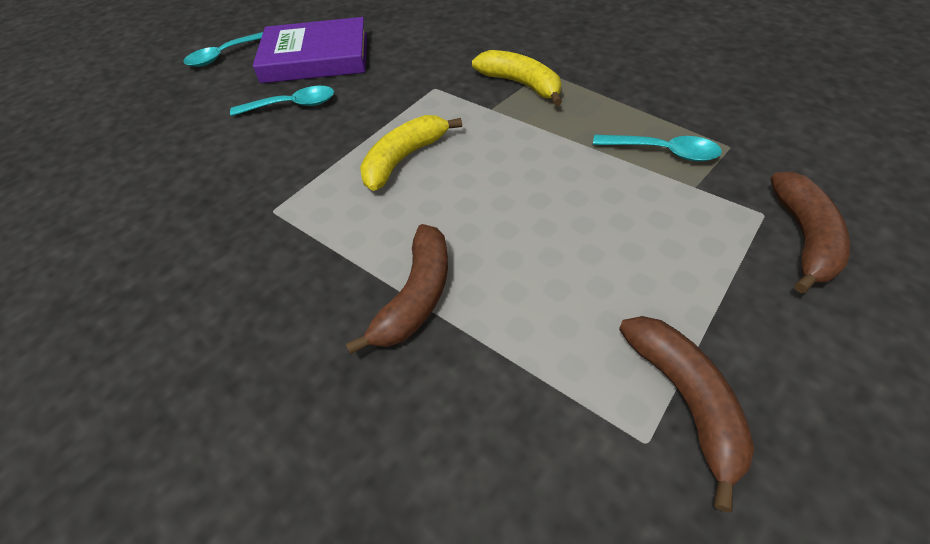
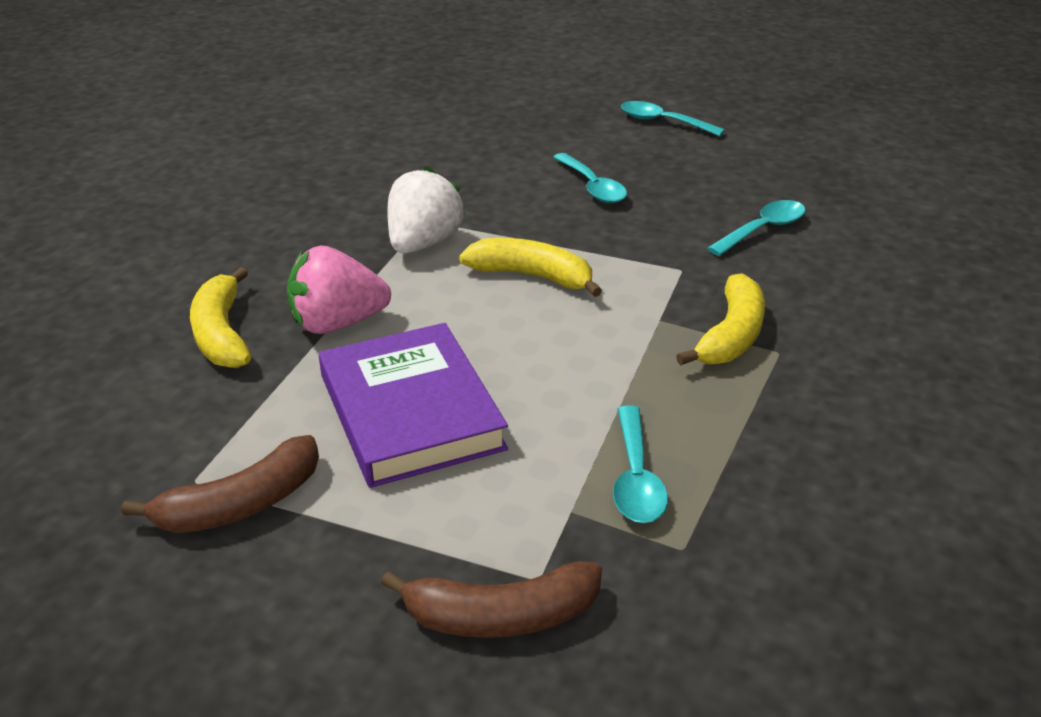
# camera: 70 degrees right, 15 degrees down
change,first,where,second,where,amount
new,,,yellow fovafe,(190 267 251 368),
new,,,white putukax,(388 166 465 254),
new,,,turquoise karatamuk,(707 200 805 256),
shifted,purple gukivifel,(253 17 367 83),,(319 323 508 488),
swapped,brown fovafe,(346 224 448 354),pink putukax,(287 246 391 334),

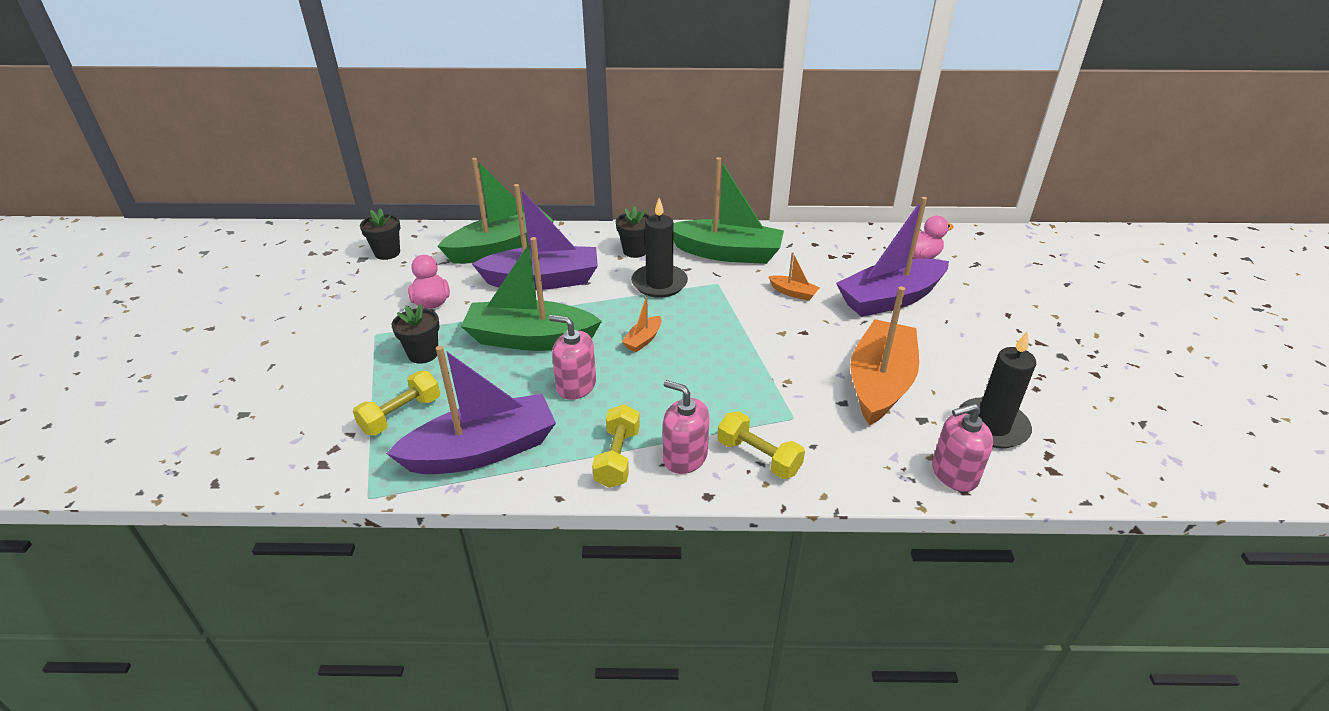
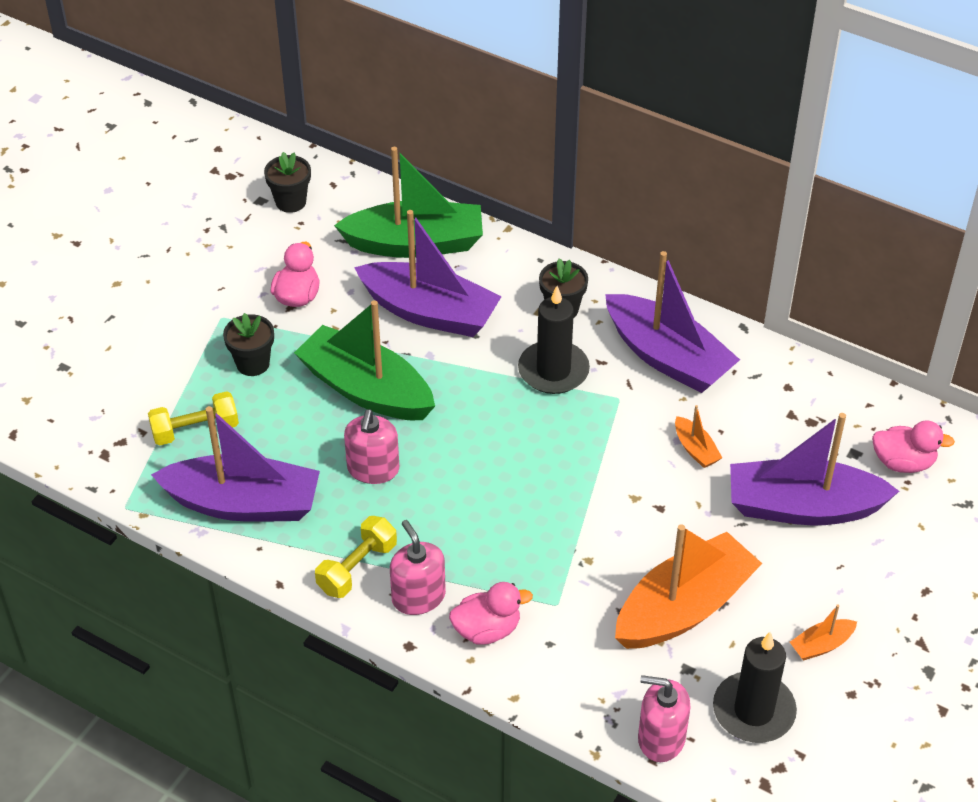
# camera: 30 degrees right, 10 degrees up
change,first,where,second,where,amount
shifted,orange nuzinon,(622 296 661 352),,(790 605 857 661),
swapped,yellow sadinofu,(717 411 805 479),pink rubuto,(449 582 533 645),
repainted,green nuzinon,(673 157 784 264),purple nuzinon,(605 251 740 393),
rotated,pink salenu,(549 315 596 400),,(344 409 399 484),135 degrees counterclockwise

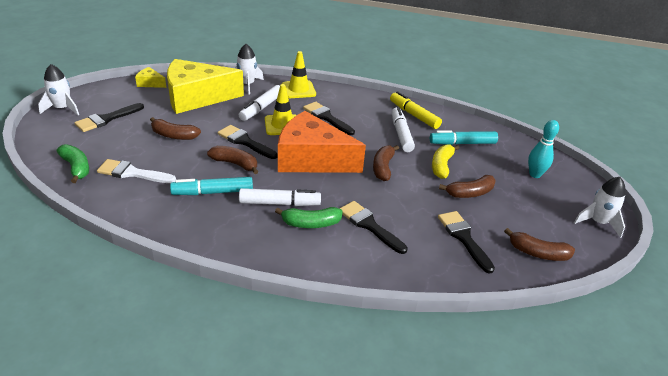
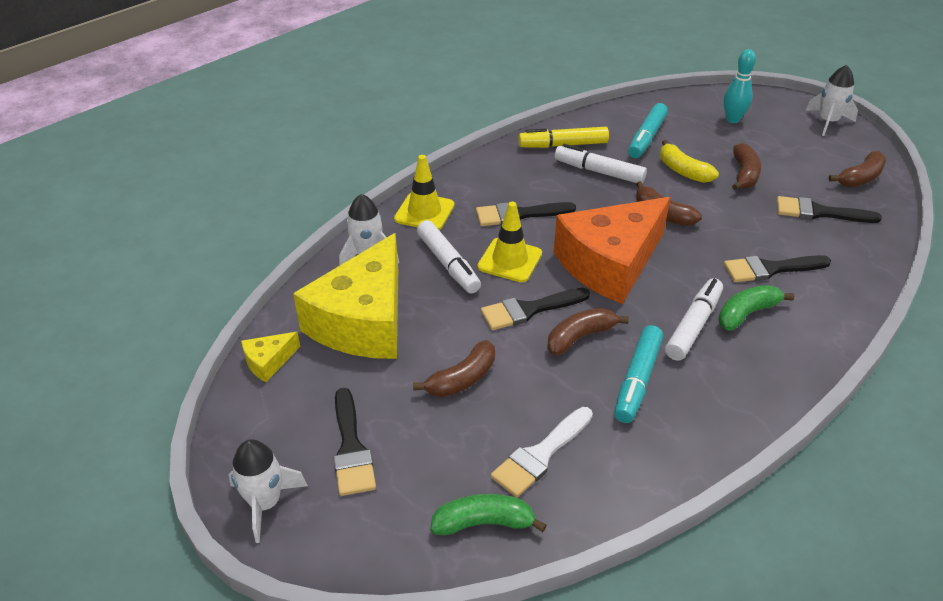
# camera: 55 degrees left, 5 degrees up
change,first,where,second,where,amount
rotated,green fovafe,(275 207 343 228),,(718 285 794 331),150 degrees counterclockwise

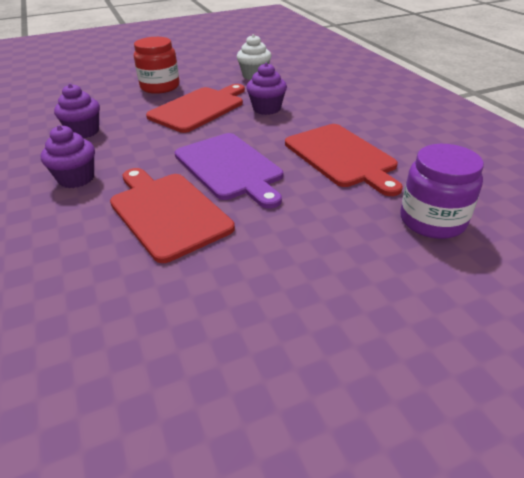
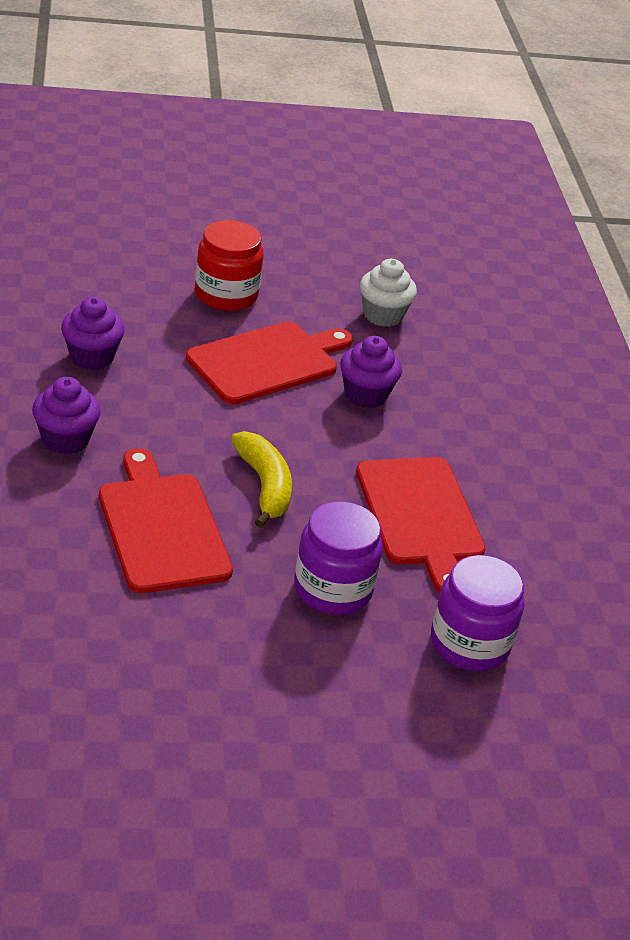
# camera: 10 degrees right, 0 degrees up
change,first,where,second,where,amount
new,,,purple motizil,(294 501 383 615),
swapped,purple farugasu,(175 133 283 209),yellow fovafe,(231 431 292 528),

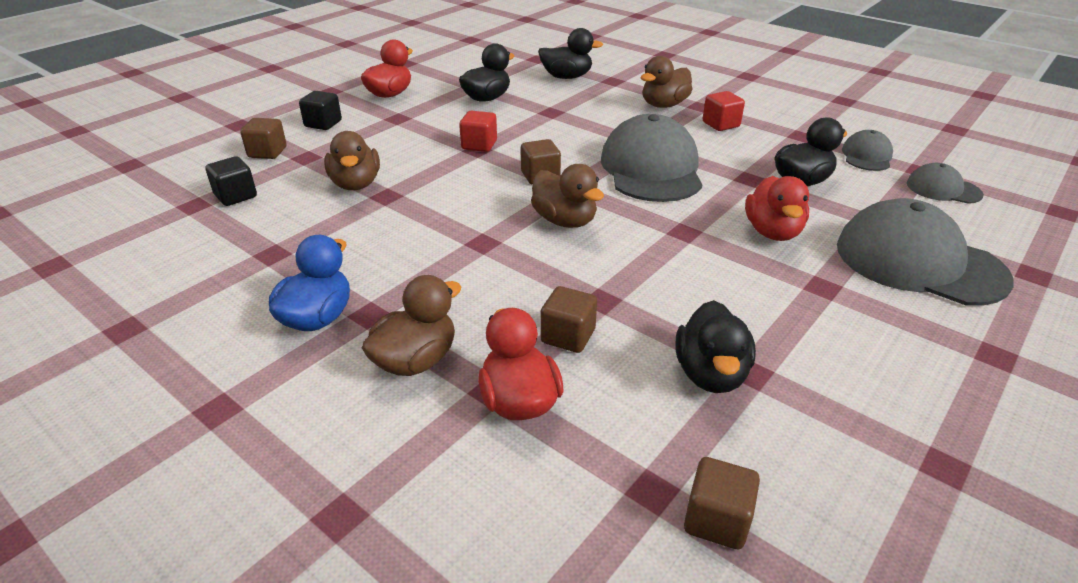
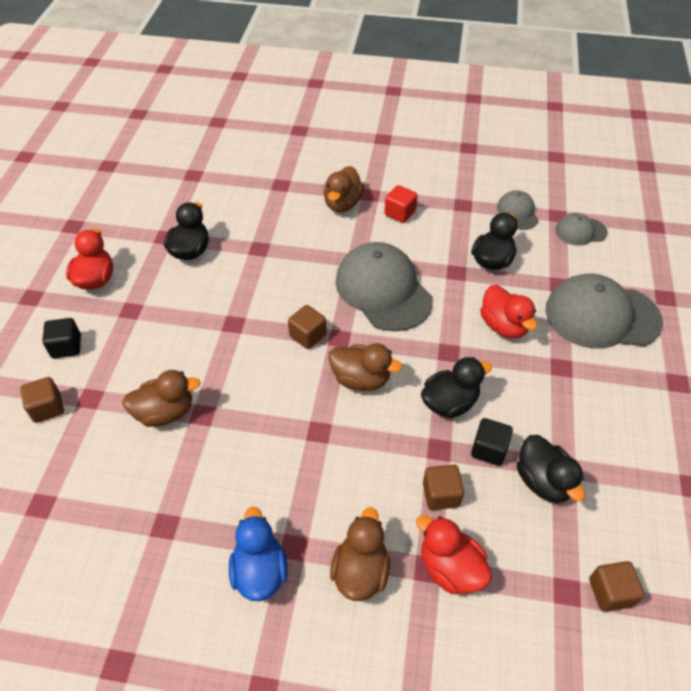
# camera: 30 degrees left, 15 degrees up
change,first,where,second,where,amount
gone,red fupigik,(459 111 497 152),,,
shifted,black fupigik,(205 156 257 206),,(471 418 513 466),
shifted,black rubuto,(538 28 603 79),,(421 357 492 418),
rotated,brown rubuto,(324 131 380 190),,(122 370 201 427),60 degrees counterclockwise

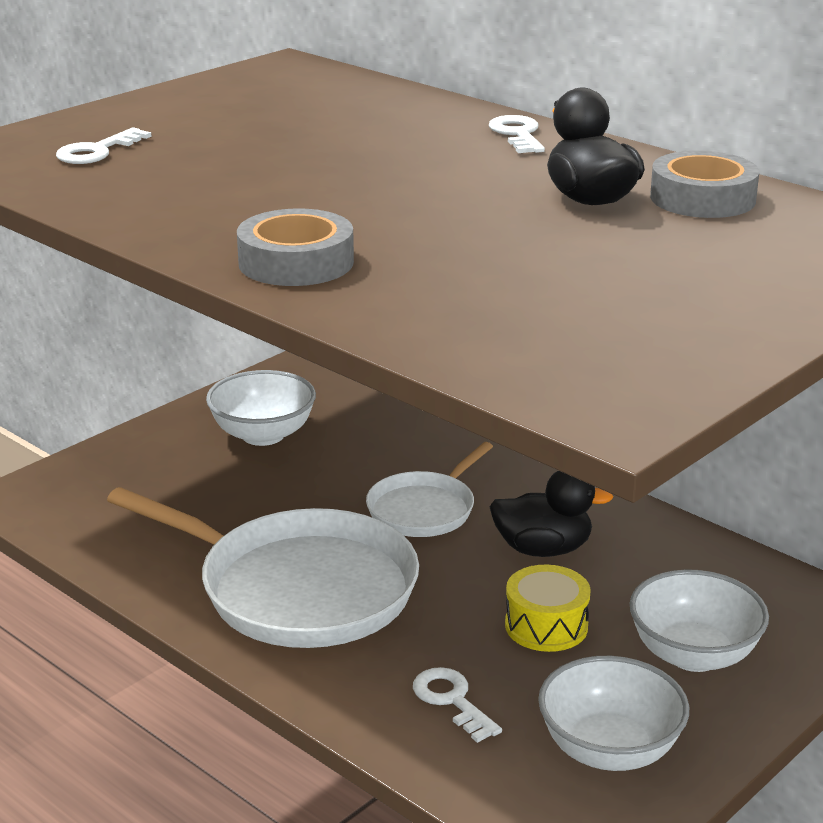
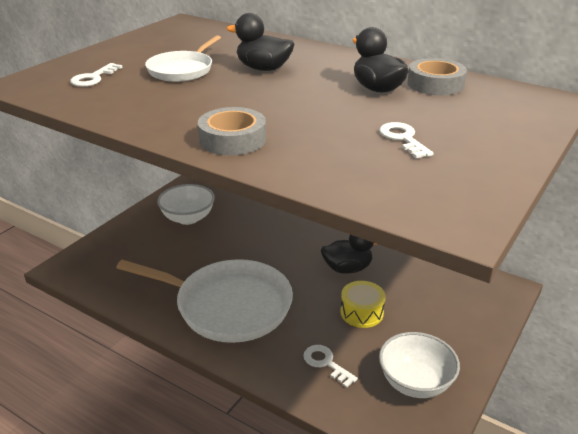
# camera: 10 degrees left, 5 degrees up
change,first,where,second,where,amount
gone,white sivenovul,(630 569 769 672),,,
new,,,black rubuto,(227 13 294 71),
shifted,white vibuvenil,(366 442 493 537),,(145 35 221 82),
shifted,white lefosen,(489 115 545 153),,(379 122 434 158),

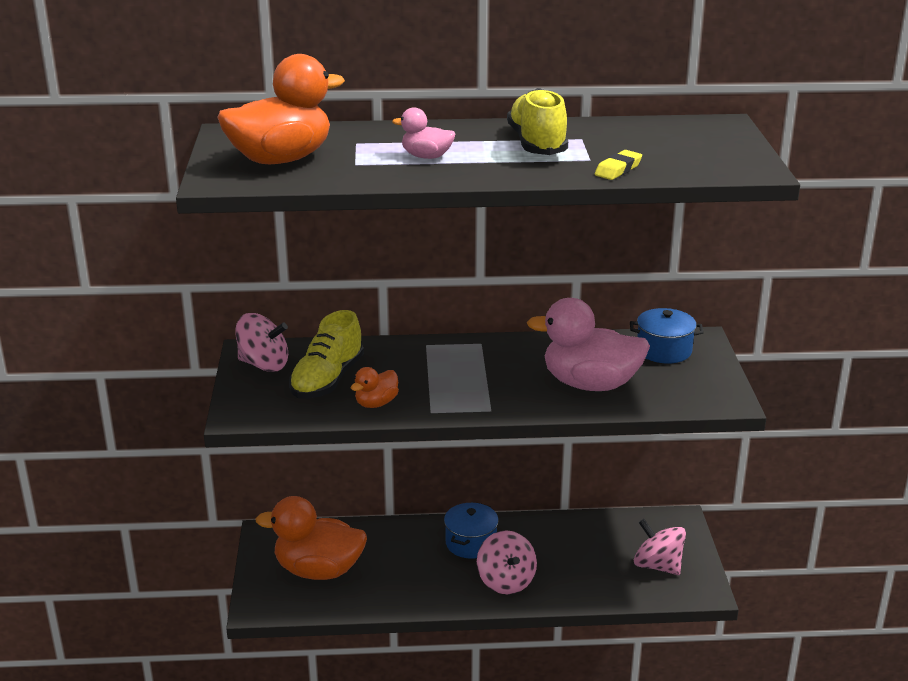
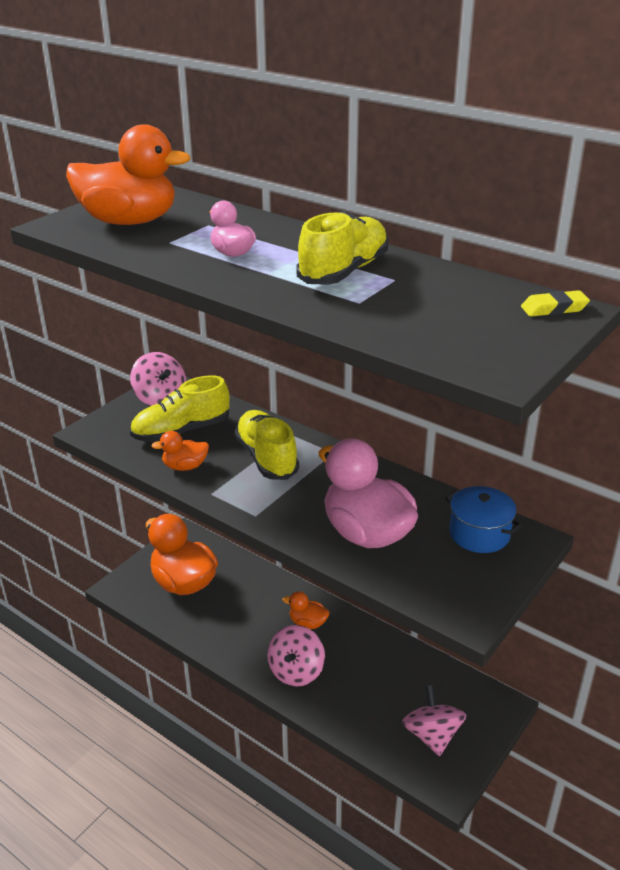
# camera: 40 degrees right, 5 degrees up
change,first,where,second,where,amount
new,,,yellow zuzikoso,(235 410 299 480),
shifted,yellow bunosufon,(595 150 642 180),,(521 290 590 317),
swapped,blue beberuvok,(444 503 499 559),orange rubuto,(283 591 329 629),

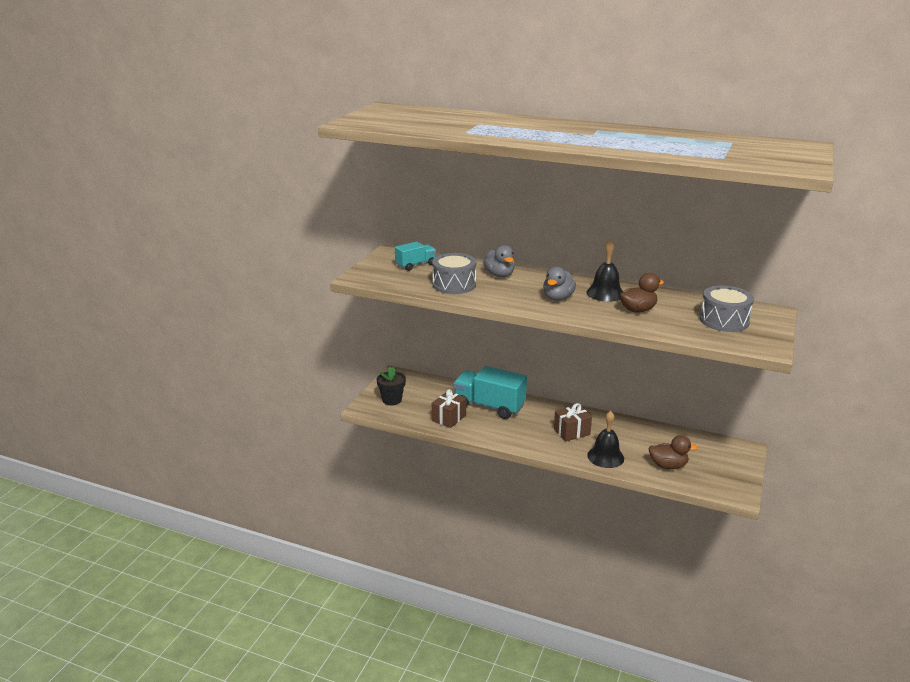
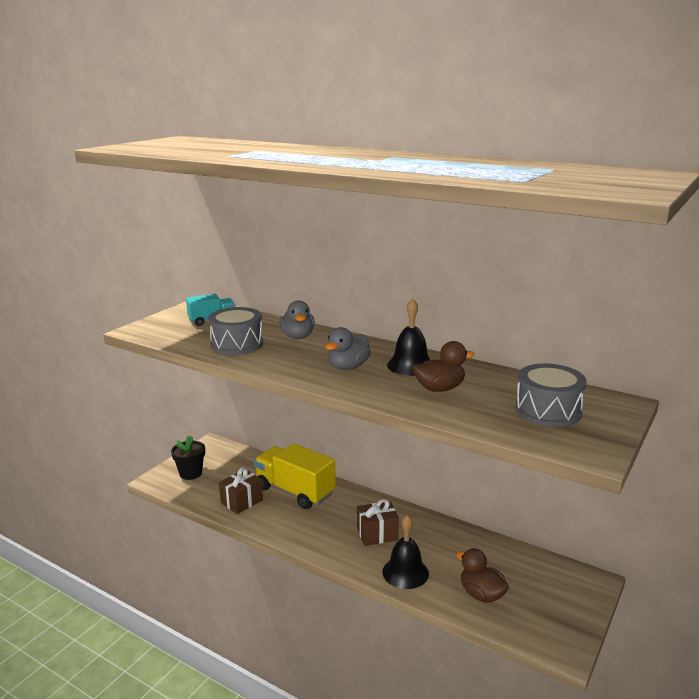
# camera: 10 degrees right, 5 degrees down
change,first,where,second,where,amount
repainted,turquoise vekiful,(453 366 527 419),yellow vekiful,(254 443 336 509),
rotated,brown rubuto,(649 435 698 469),,(456 548 509 603),150 degrees counterclockwise

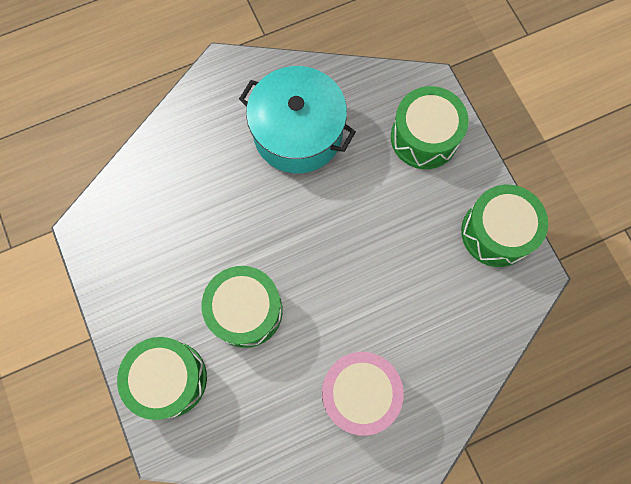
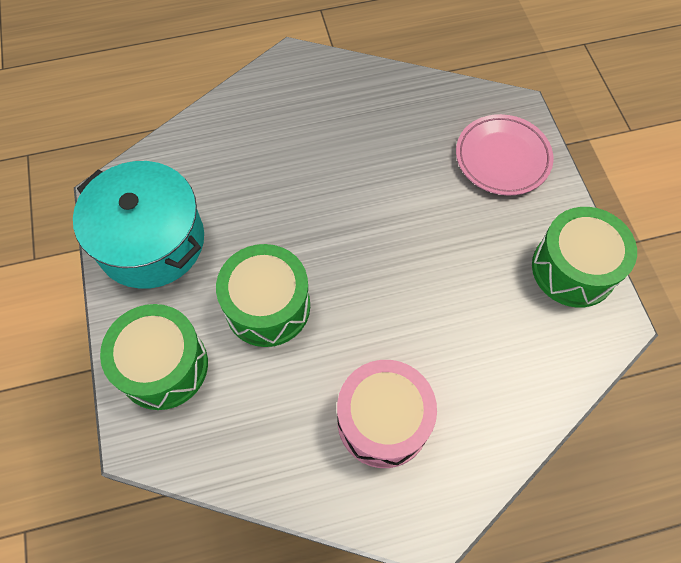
# camera: 10 degrees right, 10 degrees down
change,first,where,second,where,amount
shifted,turquoise beberuvok,(239 66 356 173),,(73 161 204 289),
swapped,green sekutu,(391 86 469 169),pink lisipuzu,(456 114 553 196),

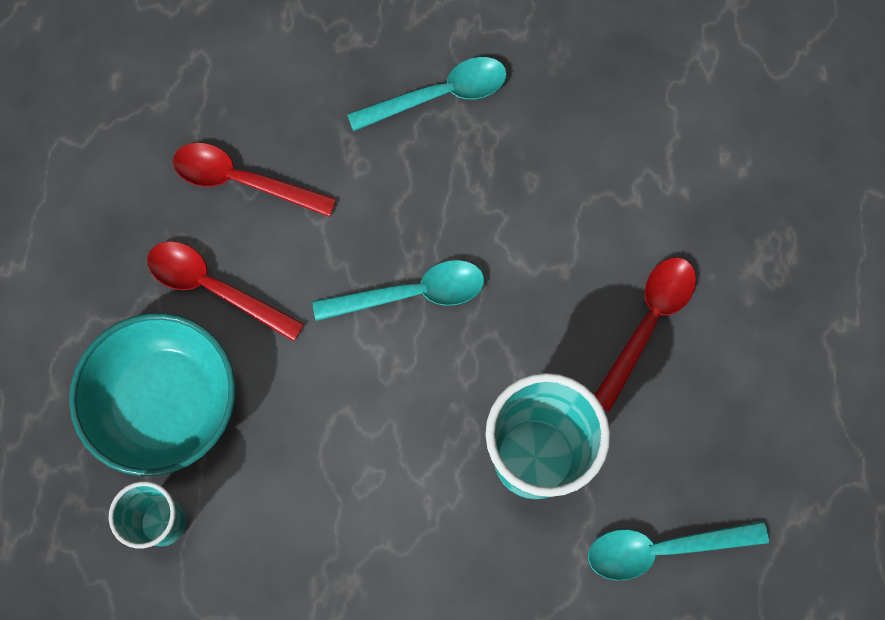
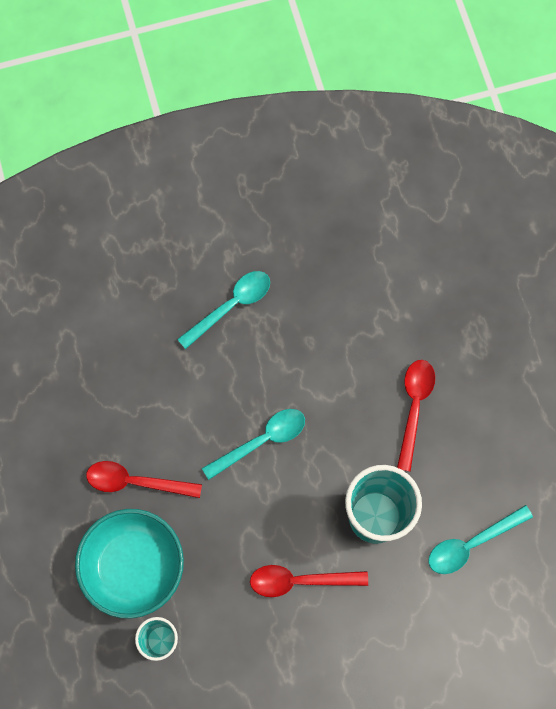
# camera: 20 degrees left, 0 degrees up
change,first,where,second,where,amount
shifted,red karatamuk,(173 143 336 217),,(250 565 368 597),

